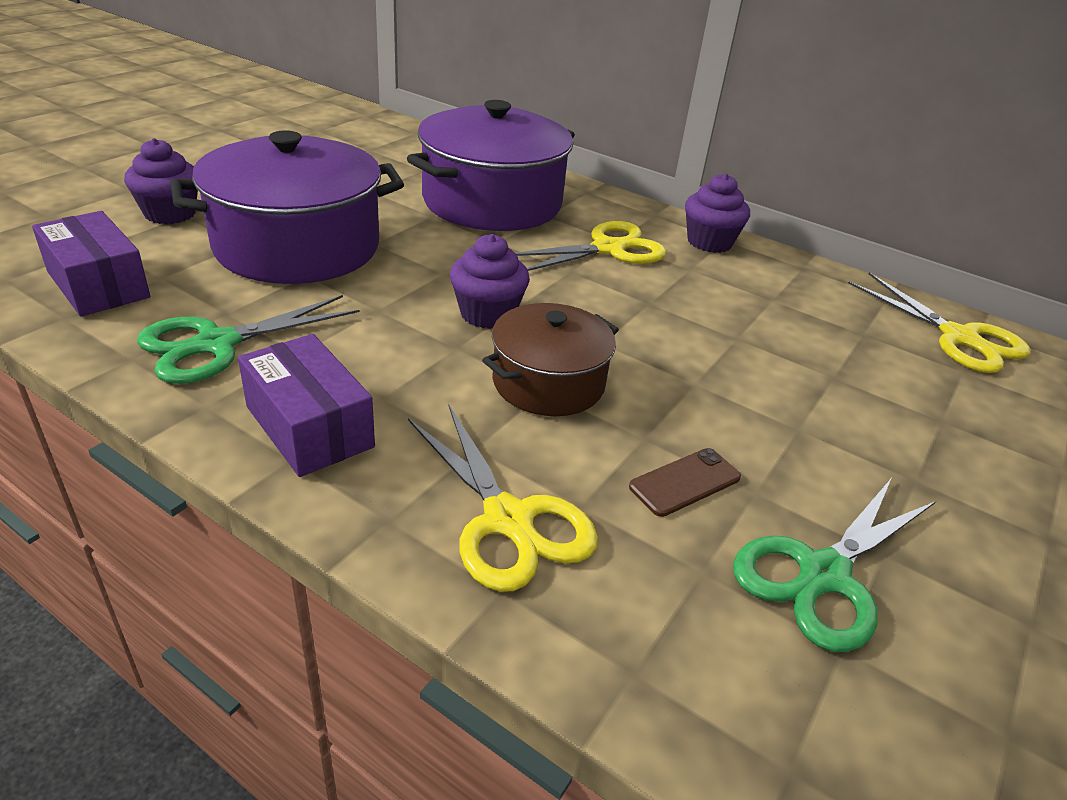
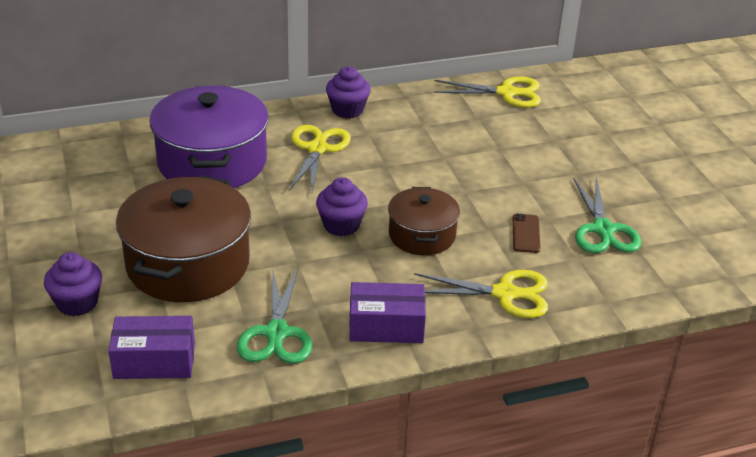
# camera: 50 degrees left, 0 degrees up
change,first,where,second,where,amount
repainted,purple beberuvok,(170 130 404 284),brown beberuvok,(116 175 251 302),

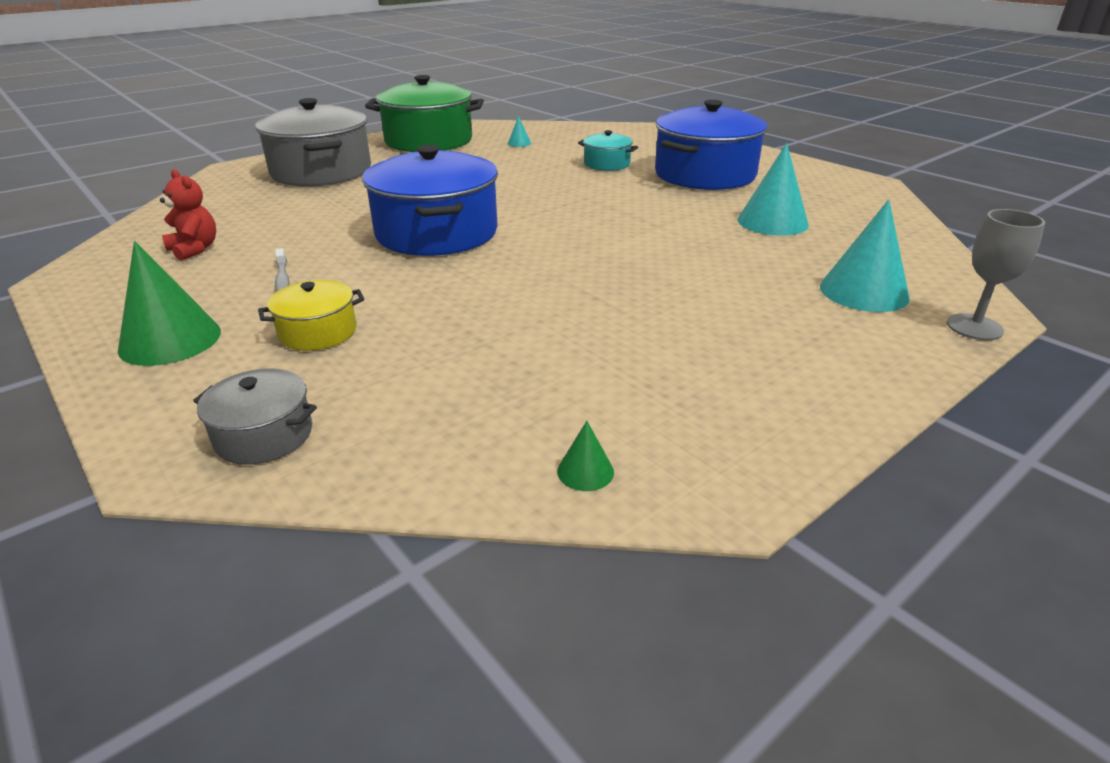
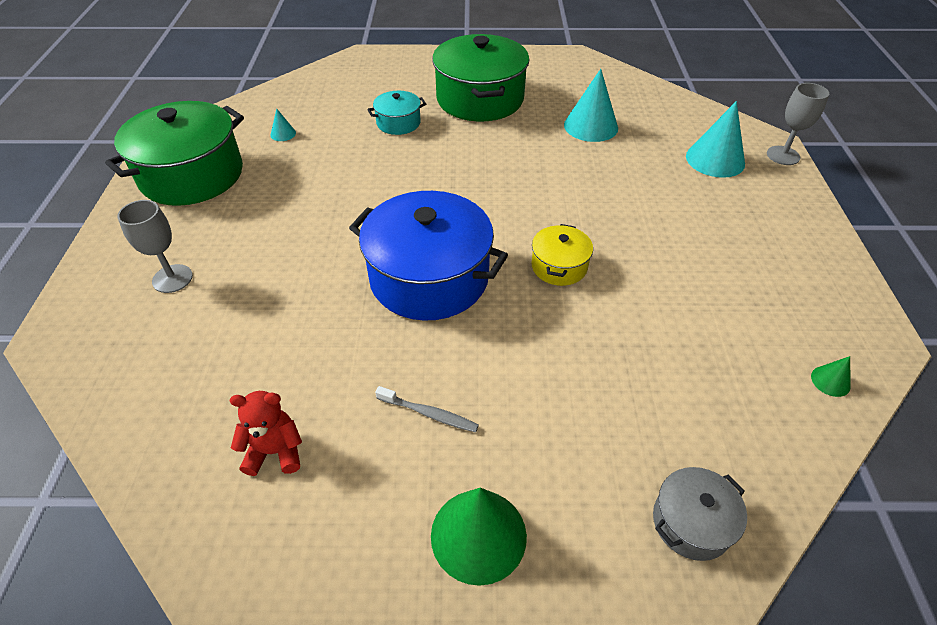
# camera: 50 degrees left, 15 degrees up
change,first,where,second,where,amount
shifted,yellow beberuvok,(258 280 364 351),,(531 224 593 286),
swapped,grey beberuvok,(255 98 371 186),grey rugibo,(117 200 193 293),
repainted,blue beberuvok,(655 100 767 190),green beberuvok,(432 34 530 122),

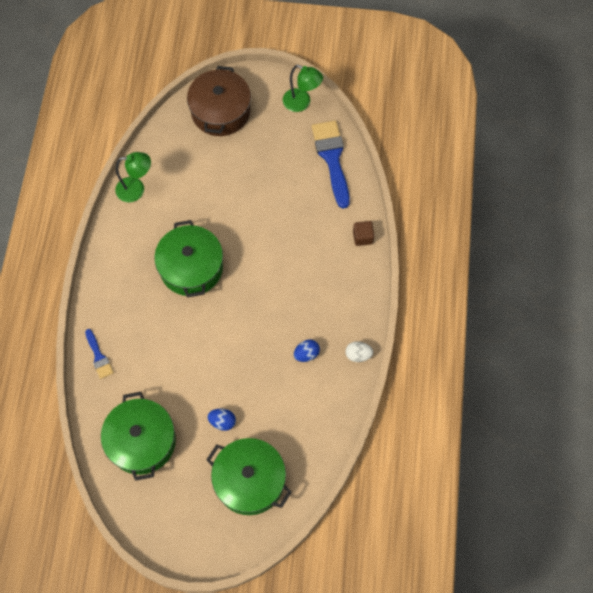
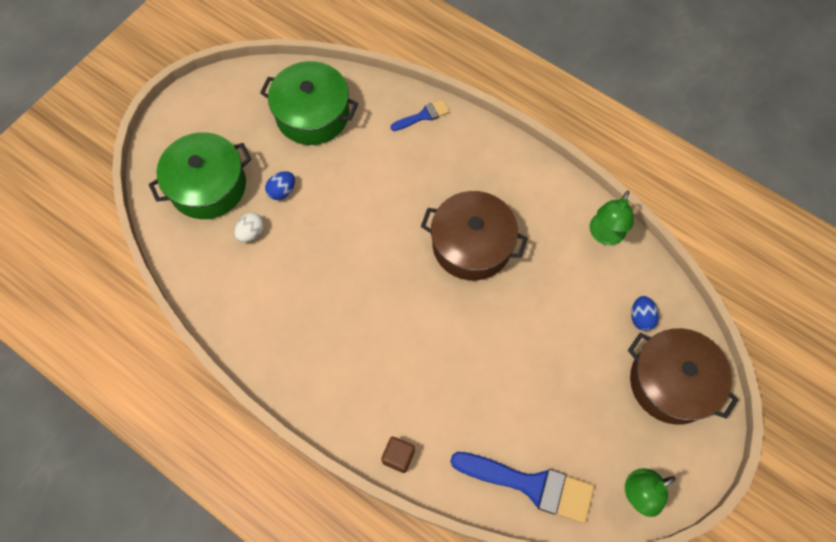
# camera: 120 degrees right, 0 degrees up
change,first,where,second,where,amount
shifted,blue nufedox,(294 340 320 362),,(631 296 659 331),
shifted,white nufedox,(345 341 373 362),,(234 213 264 242),
repainted,green beberuvok,(154 220 223 298),brown beberuvok,(421 191 528 281),
rotated,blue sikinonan,(85 329 114 379),,(391 99 450 131),150 degrees clockwise

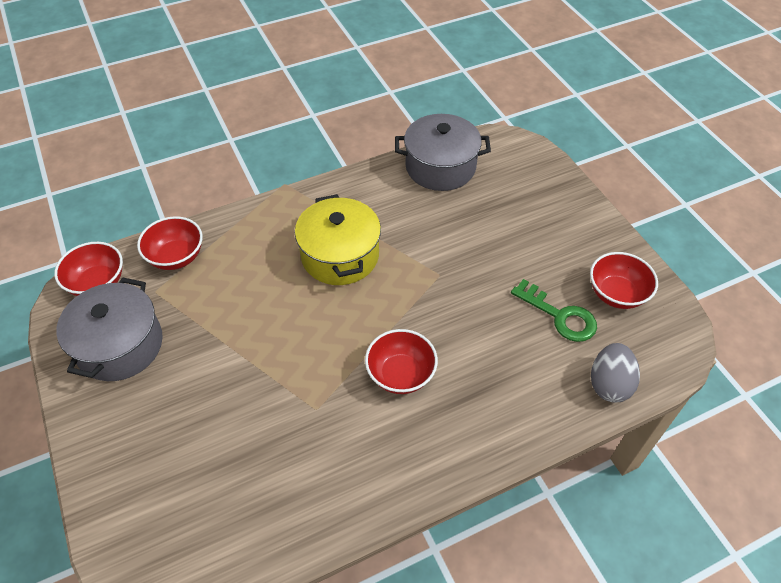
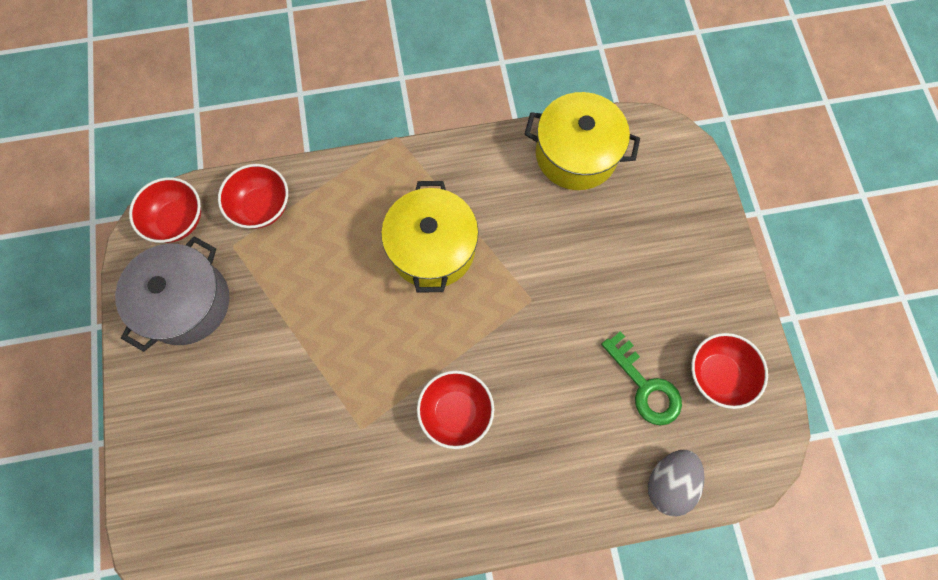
# camera: 15 degrees right, 20 degrees up
change,first,where,second,where,amount
repainted,grey beberuvok,(395 114 491 191),yellow beberuvok,(525 92 640 190),

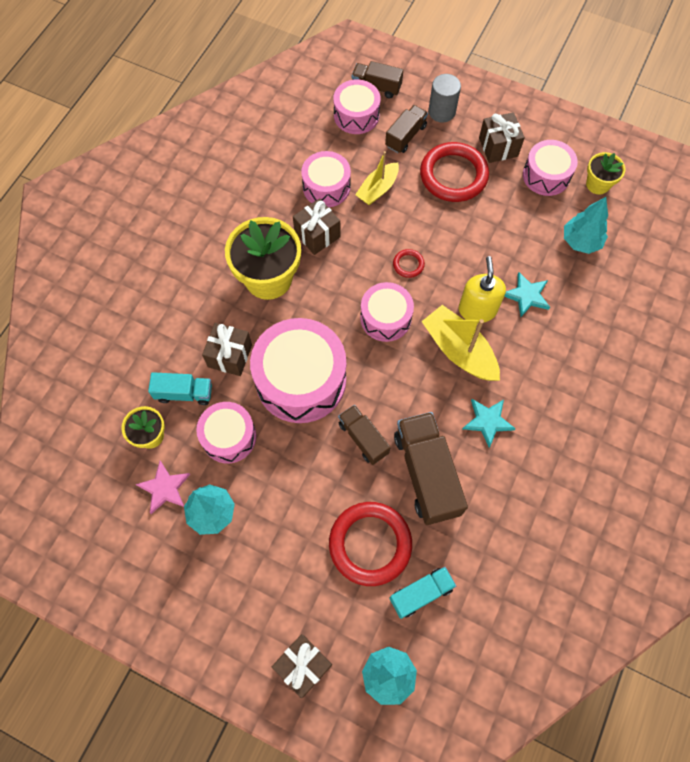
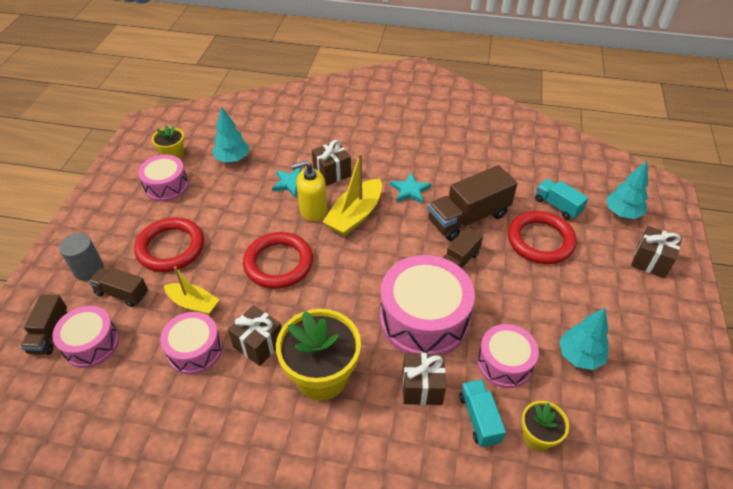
# camera: 105 degrees left, 20 degrees down
change,first,where,second,where,amount
gone,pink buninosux,(136 461 190 514),,,
gone,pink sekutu,(360 282 414 342),,,
shifted,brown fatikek,(479 112 525 163),,(312 140 351 186),
scaled,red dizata,(393 249 425 278),,(243 232 313 289),x2.28

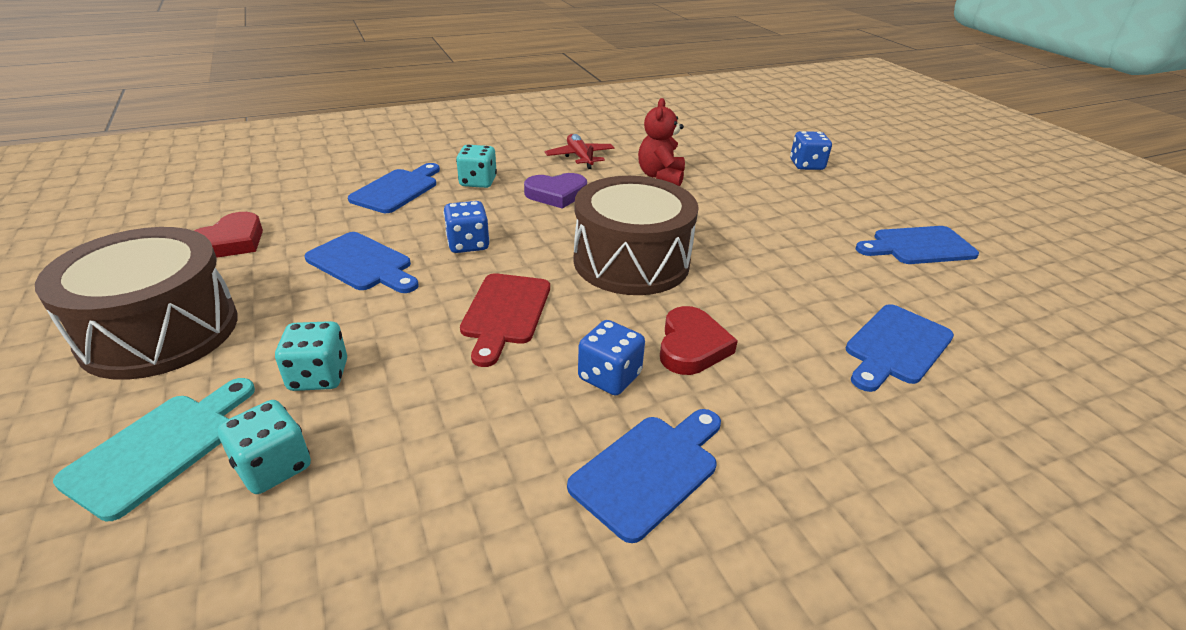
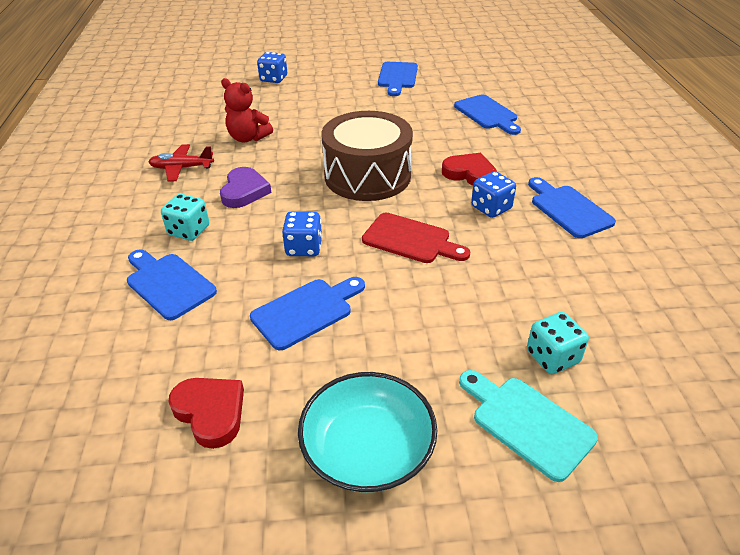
# camera: 70 degrees left, 5 degrees up
change,first,where,second,where,amount
gone,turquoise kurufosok,(275 321 347 391),,,
swapped,brown sekutu,(35 227 238 380),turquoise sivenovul,(298 372 437 492),

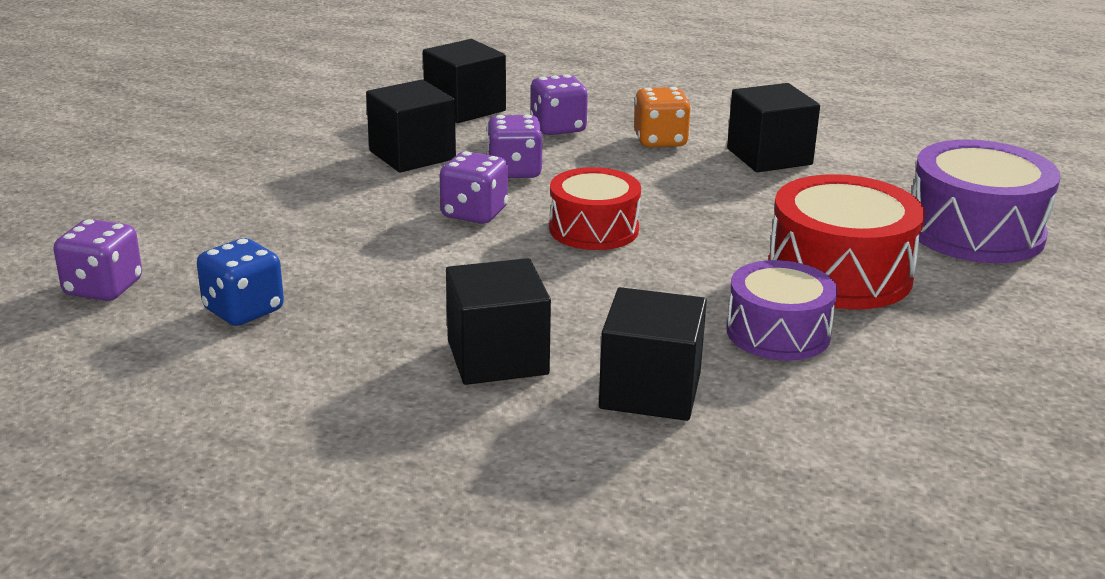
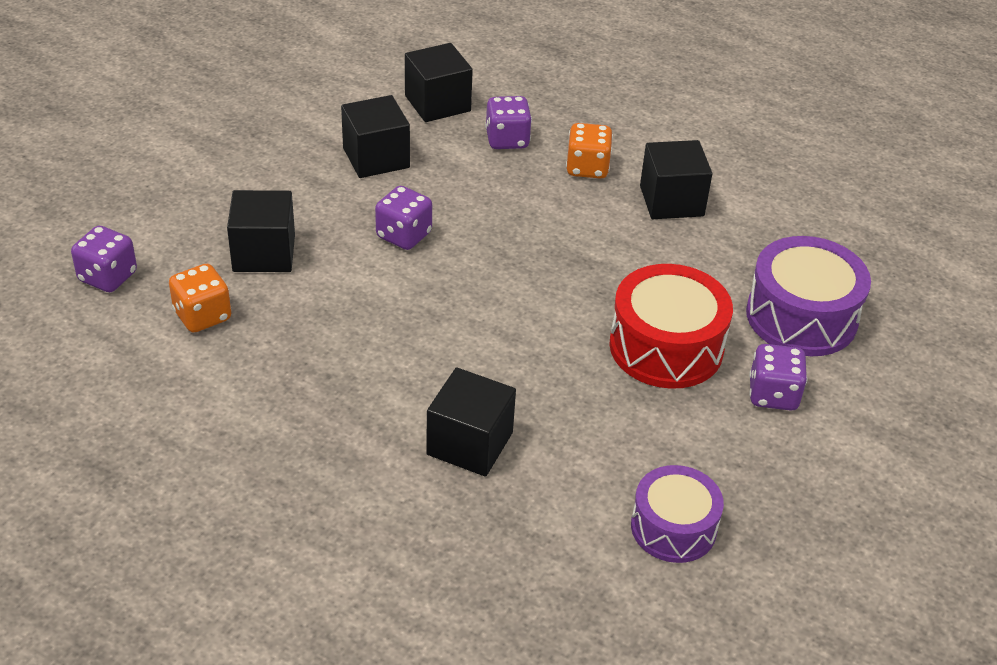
# camera: 10 degrees right, 15 degrees up
change,first,where,second,where,amount
gone,red sekutu,(549 167 641 250),,,
shifted,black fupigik,(446 258 551 385),,(227 190 295 272),
shifted,purple kurufosok,(487 114 543 178),,(749 344 808 411),
shifted,purple sekutu,(727 260 837 361),,(631 465 724 563),
repainted,blue kurufosok,(197 238 284 326),orange kurufosok,(169 264 231 333),

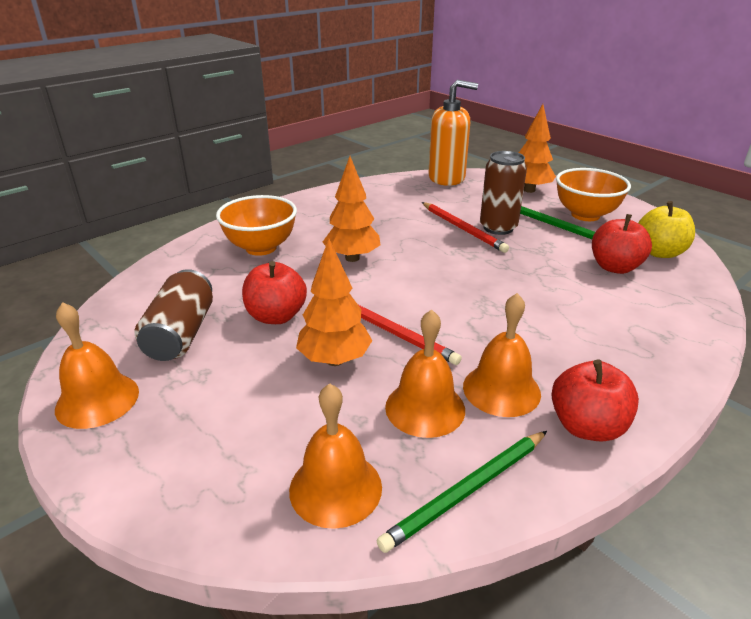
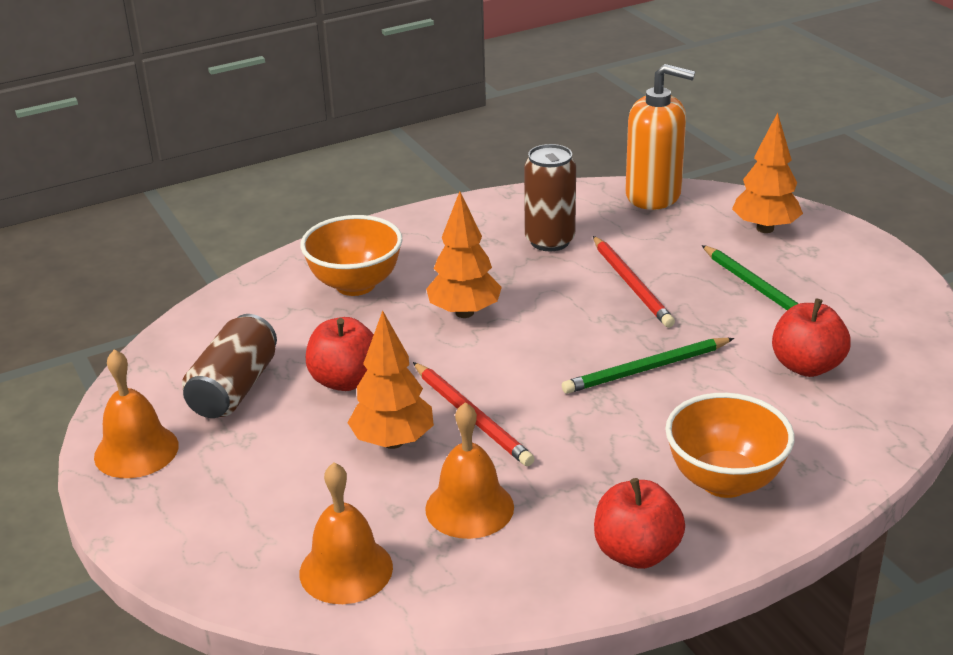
# camera: 15 degrees right, 0 degrees up
change,first,where,second,where,amount
gone,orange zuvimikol,(463 293 541 417),,,
gone,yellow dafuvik,(638 201 695 258),,,
shifted,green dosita,(377 431 547 553),,(562 338 734 394),
shifted,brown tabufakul,(480 151 527 235),,(524 144 576 251),
shifted,orange sivenovul,(556 168 631 221),,(665 393 795 498),

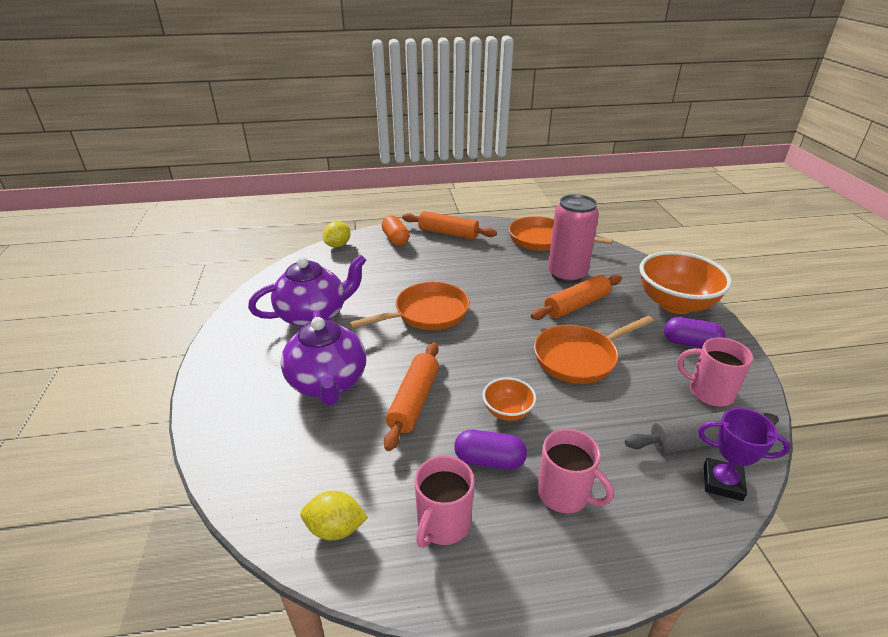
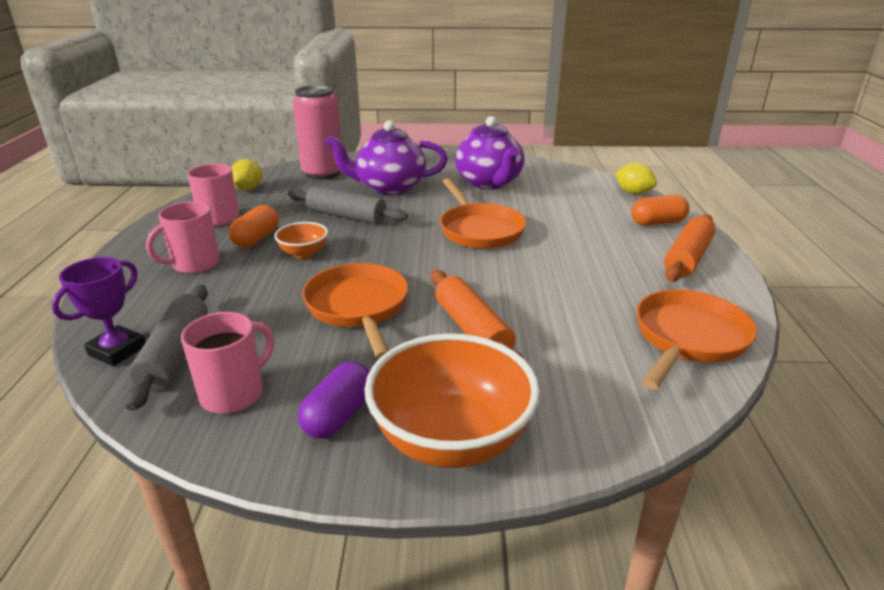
# camera: 100 degrees right, 5 degrees down
change,first,where,second,where,amount
shifted,pink tabufakul,(548 194 599 283),,(293 85 341 180),
repainted,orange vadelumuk,(384 342 439 451),grey vadelumuk,(288 186 408 224),
repainted,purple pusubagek,(454 430 527 470),orange pusubagek,(229 205 279 248),

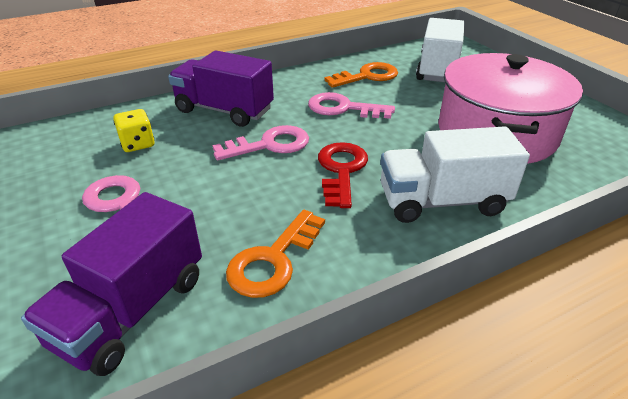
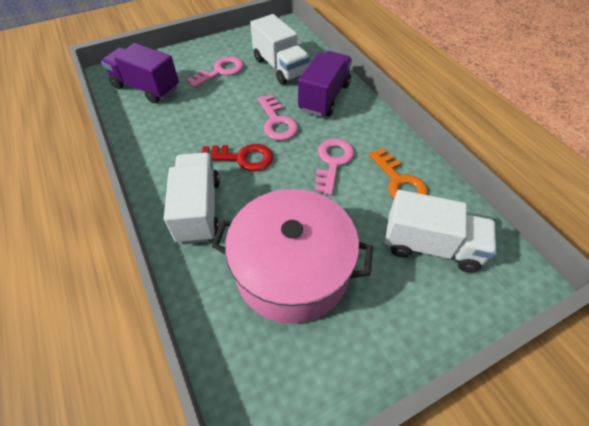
# camera: 90 degrees right, 15 degrees up
change,first,where,second,where,amount
gone,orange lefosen,(226 210 325 298),,,
swapped,yellow kurufosok,(113 109 155 152),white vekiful,(250 14 310 85),

